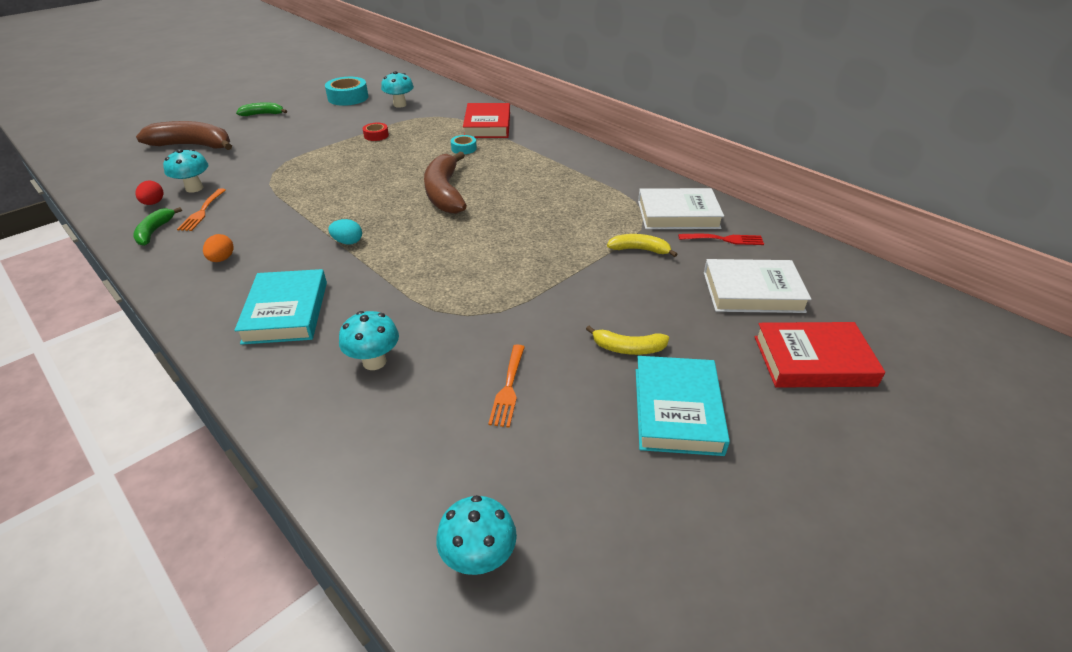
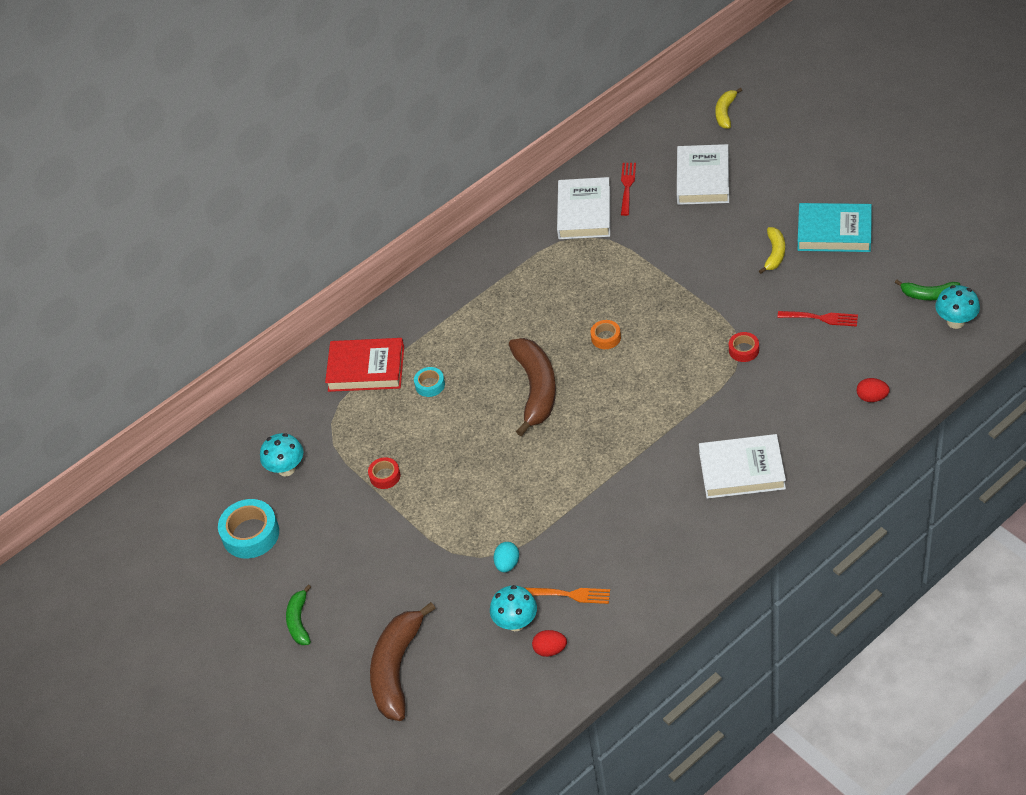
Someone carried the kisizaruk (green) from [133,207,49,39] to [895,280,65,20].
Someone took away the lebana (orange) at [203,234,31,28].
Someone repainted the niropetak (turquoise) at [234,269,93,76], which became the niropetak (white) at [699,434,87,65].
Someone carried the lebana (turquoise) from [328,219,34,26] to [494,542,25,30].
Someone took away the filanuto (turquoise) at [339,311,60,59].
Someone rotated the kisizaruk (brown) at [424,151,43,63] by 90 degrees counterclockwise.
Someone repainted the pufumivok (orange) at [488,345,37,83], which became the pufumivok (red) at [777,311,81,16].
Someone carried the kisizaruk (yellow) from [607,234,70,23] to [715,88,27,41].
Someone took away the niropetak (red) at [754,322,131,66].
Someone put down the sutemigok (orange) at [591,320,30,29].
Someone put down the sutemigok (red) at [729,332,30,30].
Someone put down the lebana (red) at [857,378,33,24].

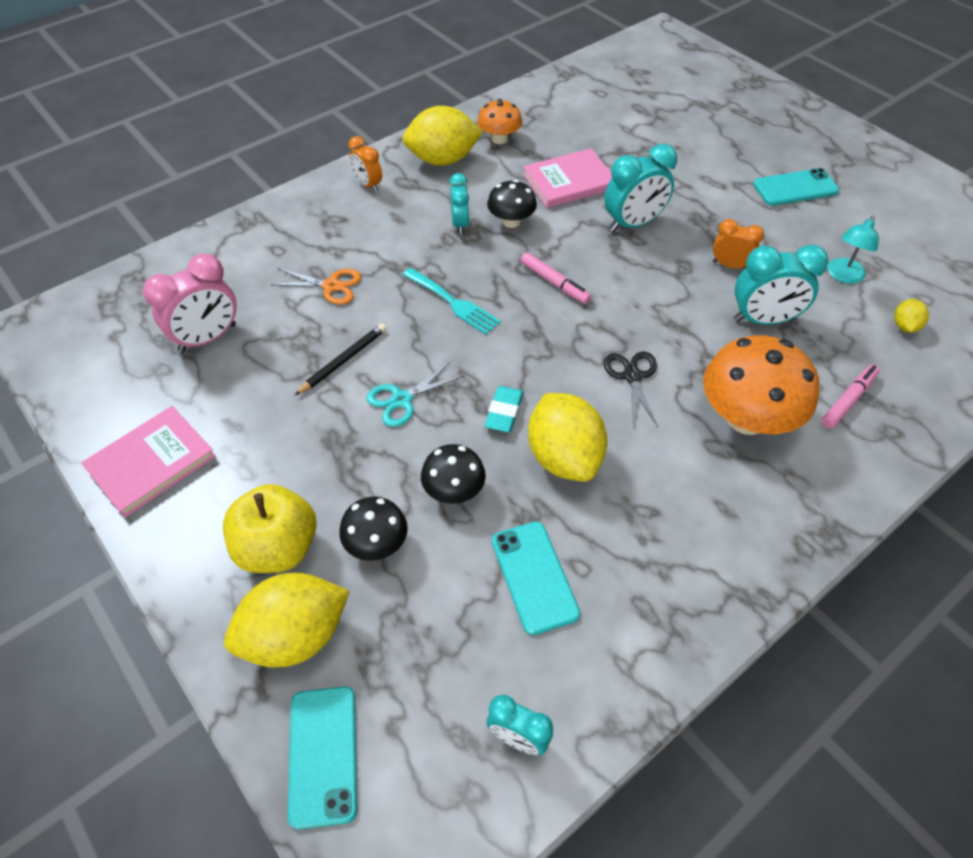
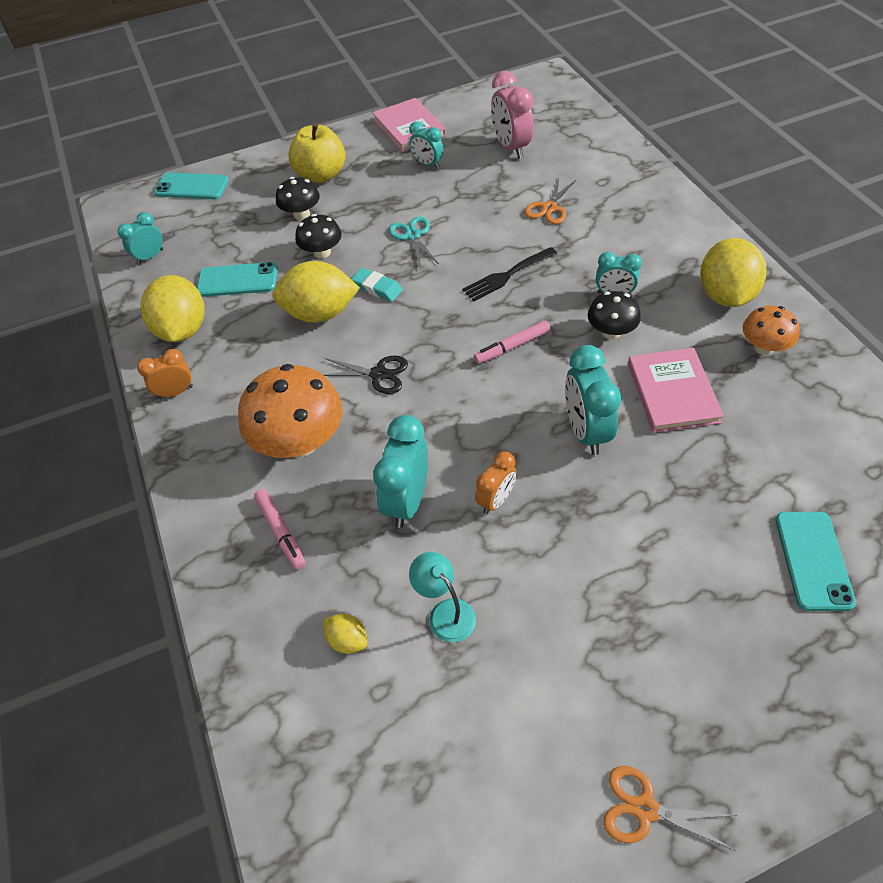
Someone carried the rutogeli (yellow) from [224,573,126,95] to [140,275,65,67].
Someone took away the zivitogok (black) at [295,323,92,72].
Someone carried the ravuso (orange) from [348,136,34,56] to [137,349,56,50].
Someone repainted the pufumivok (turquoise) at [402,268,99,67], which became the pufumivok (black) at [462,247,95,54].
Someone carried the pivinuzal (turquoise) from [753,168,86,38] to [775,512,81,99].
Someone put down the ravuso (turquoise) at [409,121,35,48].
Someone put down the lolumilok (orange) at [603,766,134,85].

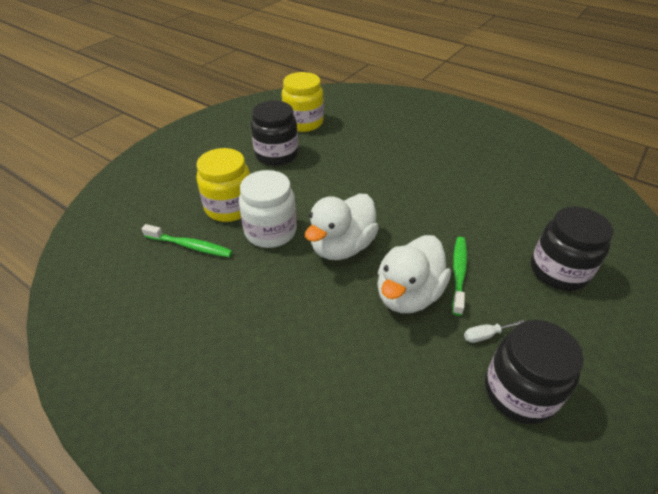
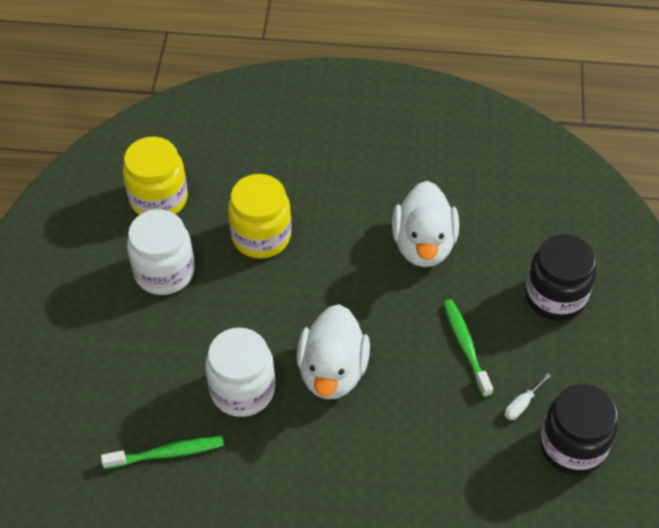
Someone carried the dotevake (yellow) from [196,148,54,74] to [228,174,63,84].
Someone repainted the dotevake (black) at [251,101,47,65], which became the dotevake (white) at [127,209,68,86].
Someone carried the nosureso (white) from [377,235,74,78] to [392,181,67,86].

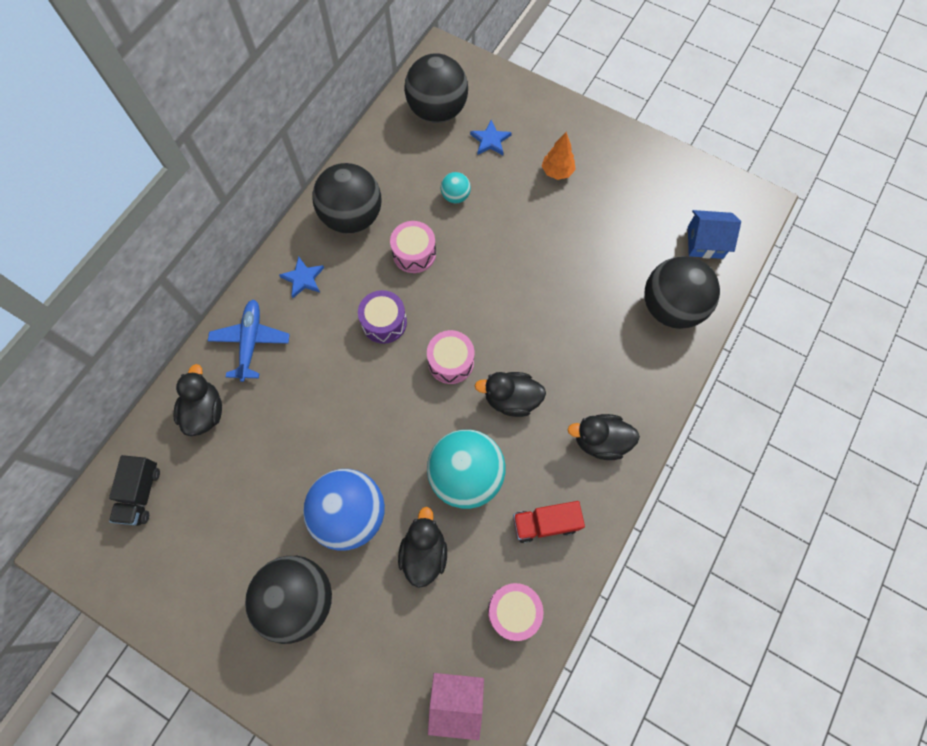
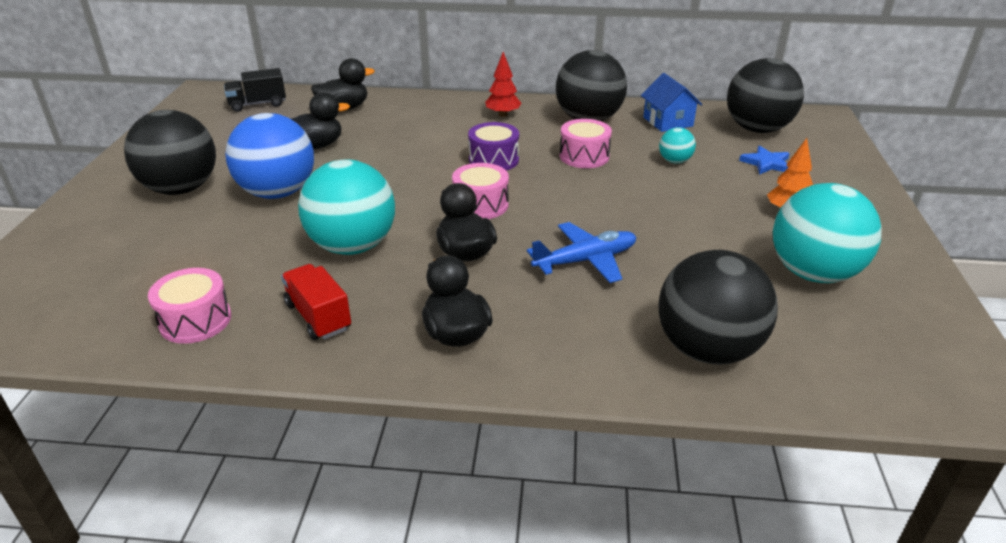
Someone carried the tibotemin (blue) from [208,299,82,83] to [527,222,109,61].
Someone swapped the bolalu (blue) at [279,256,45,42] for the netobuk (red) at [485,52,36,65].
Someone carried the nosureso (black) from [398,507,49,81] to [290,92,60,57].
Someone took away the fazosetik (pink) at [428,673,56,67].
Someone carried the fazosetik (blue) from [688,210,53,49] to [641,73,61,59].
Someone put down the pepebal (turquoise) at [773,183,109,100].

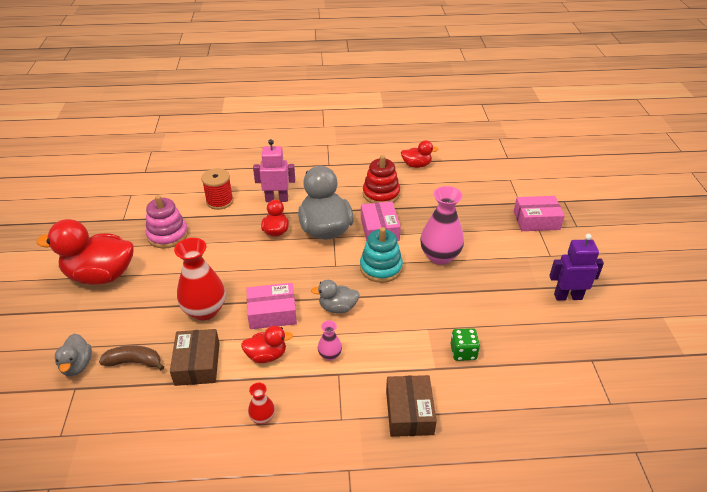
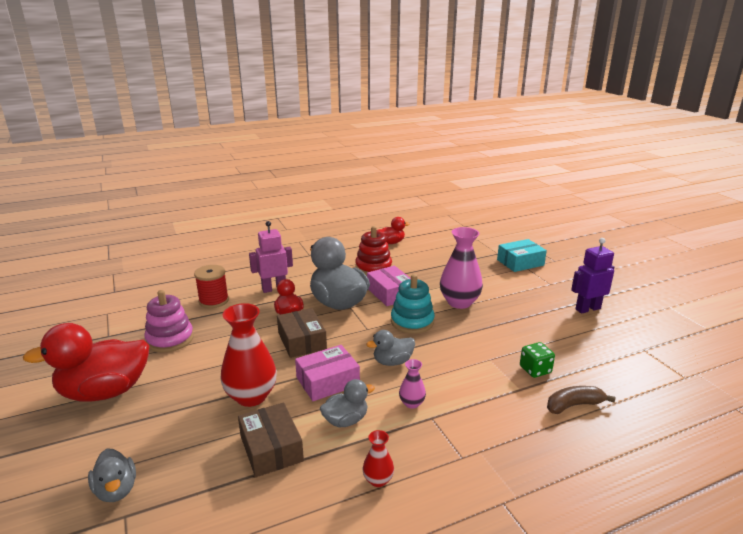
Someone carried the kisizaruk (brown) from [99,345,65,26] to [547,386,68,28].
Someone repainted the nosureso (red) at [241,326,52,37], which became the nosureso (grey) at [320,379,55,48].
Someone carried the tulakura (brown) from [386,375,51,62] to [277,308,50,50].
Someone repainted the tulakura (pink) at [514,196,51,35], which became the tulakura (turquoise) at [497,239,50,33].

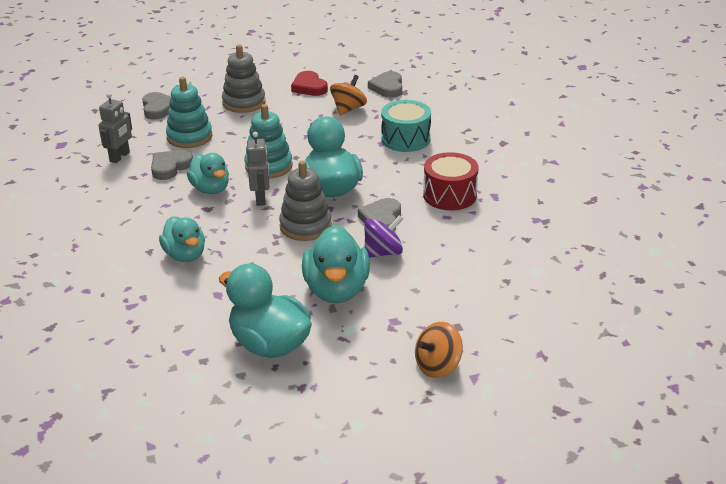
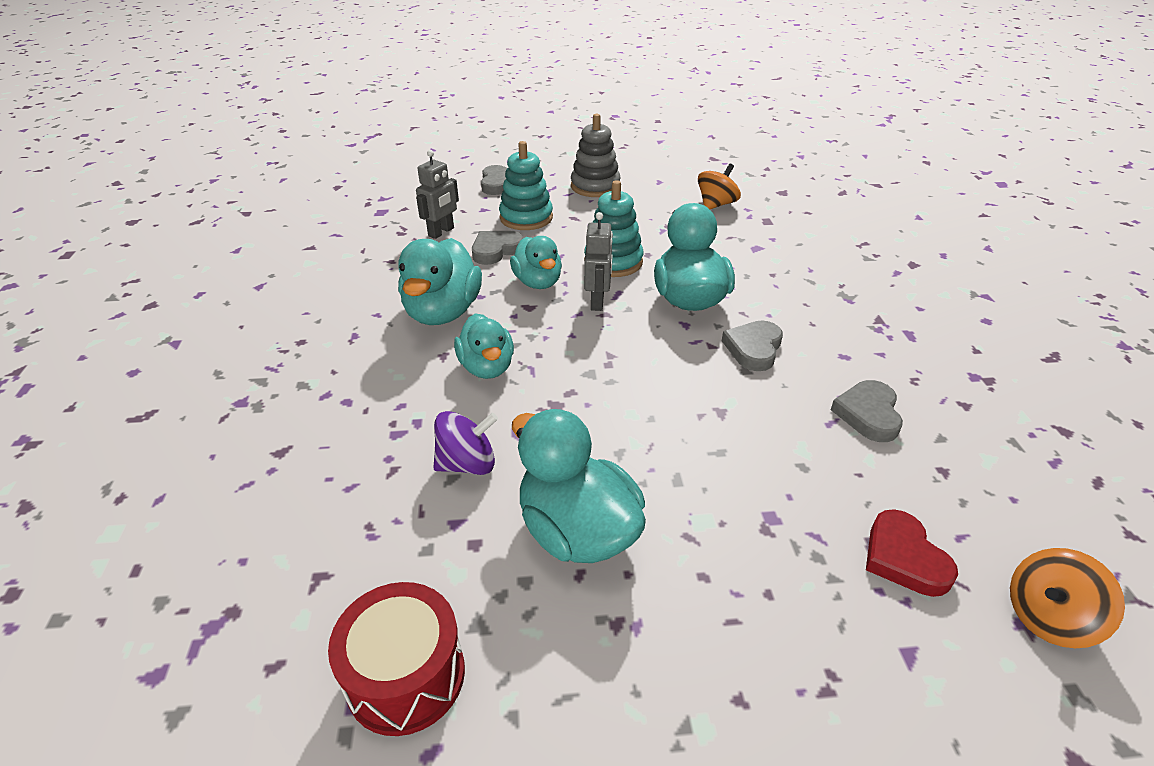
Someone took away the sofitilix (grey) at [279,161,53,80].
Someone carried the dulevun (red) from [291,71,37,25] to [866,509,92,88].
Someone carried the nosureso (turquoise) from [302,225,68,78] to [398,238,84,87].
Someone carried the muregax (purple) from [364,215,39,43] to [433,411,65,64].
Someone carried the dulevun (grey) from [368,71,34,27] to [831,380,72,62].
Someone took away the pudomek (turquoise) at [381,100,50,52].
Someone carried the muregax (orange) from [415,322,48,56] to [1010,548,115,100].
Someone carried the pudomek (red) from [423,152,56,58] to [328,582,137,154].

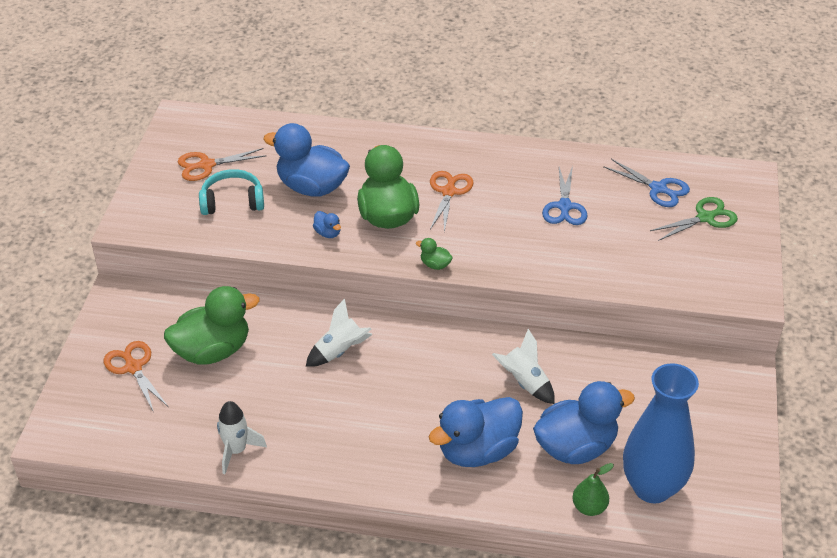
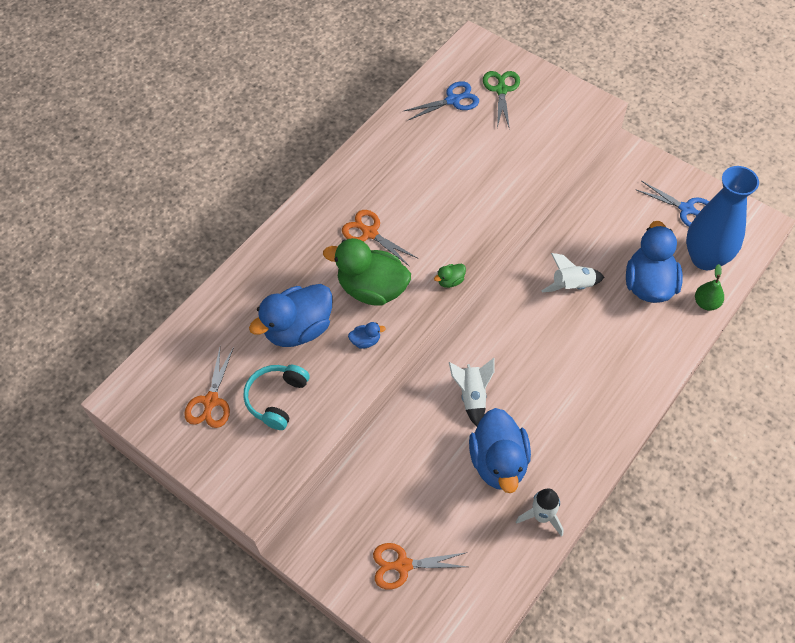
Someone took away the nosureso (green) at [164,286,96,79].
Someone carried the nosureso (blue) from [429,397,94,70] to [469,408,62,85].
Someone carried the lolumilok (blue) from [542,166,45,59] to [636,181,74,46].

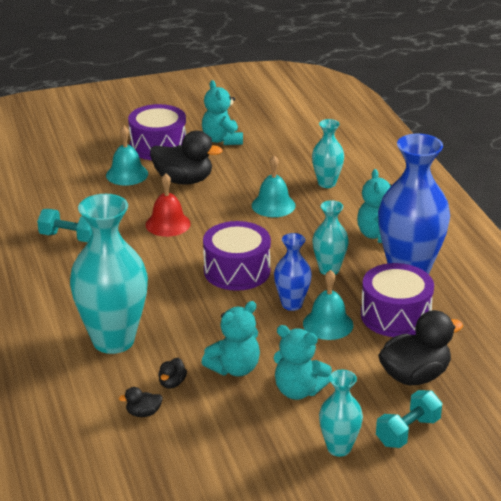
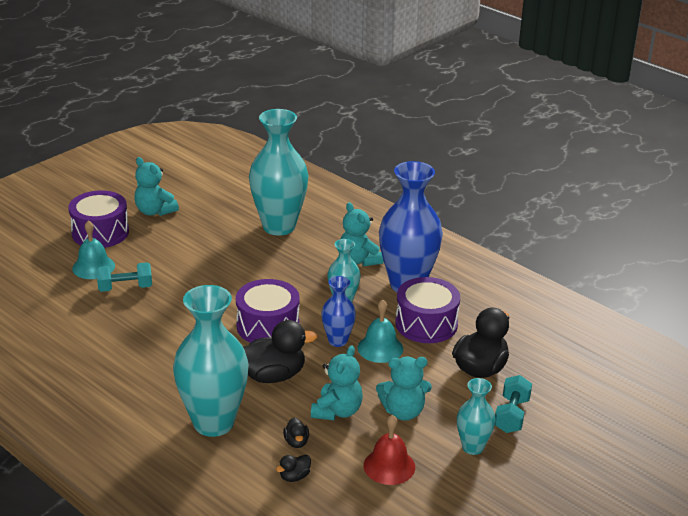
Someone carried the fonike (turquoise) from [37,209,55,33] to [96,262,56,30].
Someone carried the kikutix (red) from [145,173,46,64] to [364,415,51,70].
Someone carried the nosureso (black) from [150,131,73,54] to [243,320,75,63].
Someone took away the kikutix (turquoise) at [252,155,44,62].
Someone scaled the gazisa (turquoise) at [312,119,32,69] by 1.95.

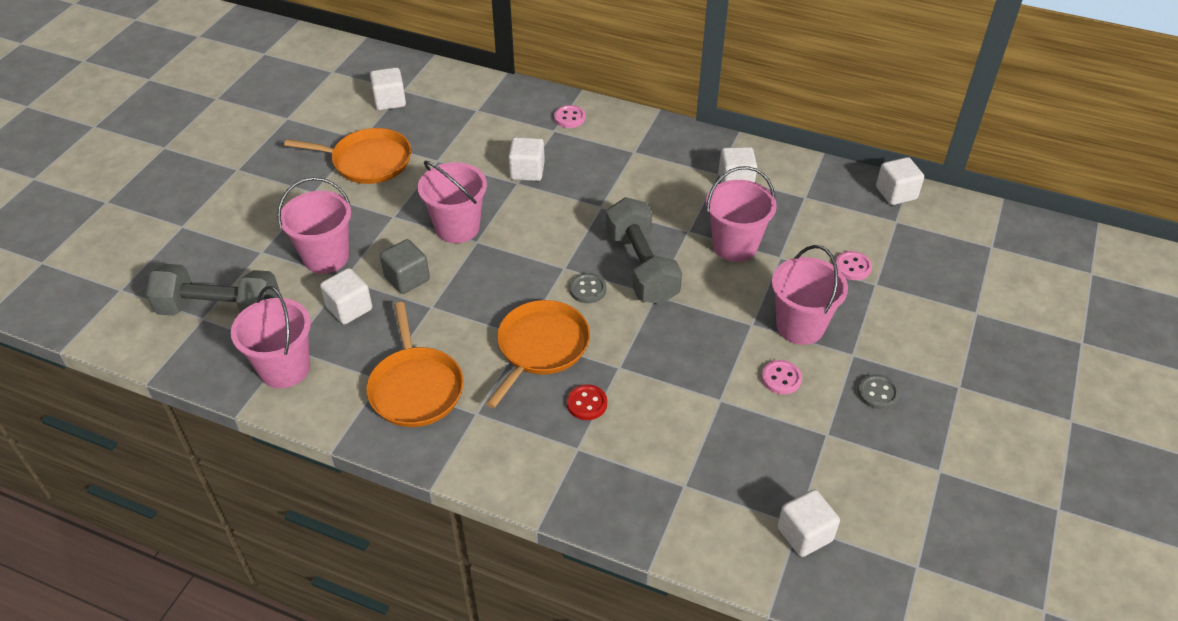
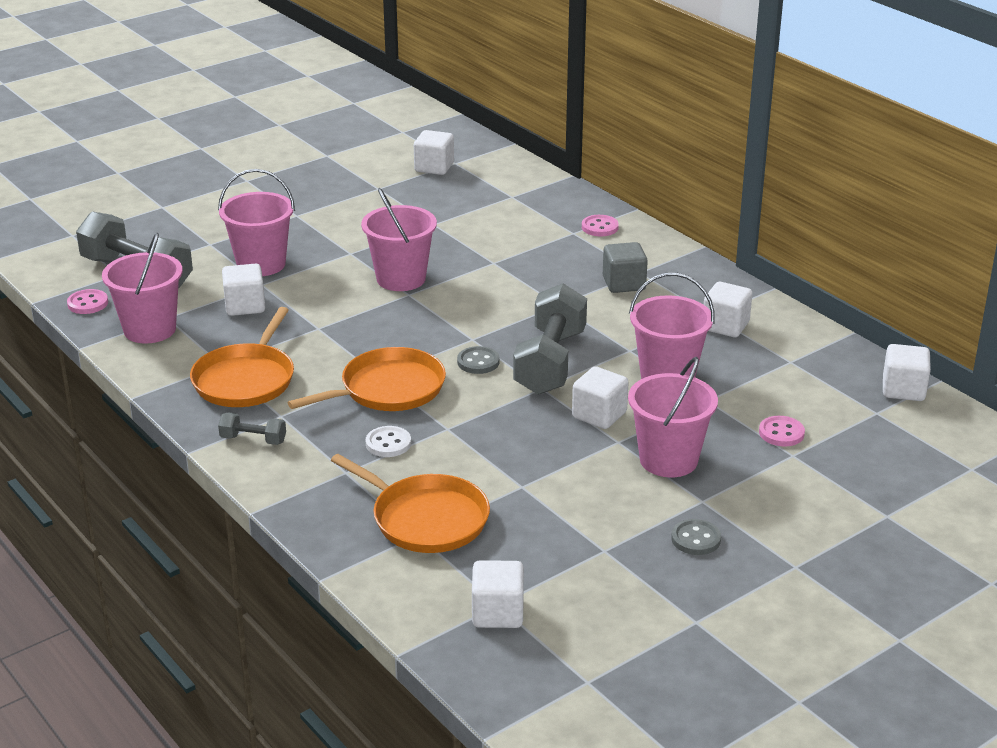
Someone carried the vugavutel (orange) from [284,128,127,56] to [331,454,159,99].
Someone carried the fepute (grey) from [380,239,50,55] to [603,242,45,51].
Someone carried the fepute (white) from [508,137,37,44] to [572,366,57,63].
Someone repainted the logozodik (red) at [567,384,40,36], which became the logozodik (white) at [366,426,45,31].
Someone carried the logozodik (pink) from [761,360,41,34] to [67,289,41,25].
Someone put down the fonike (grey) at [218,412,68,33].

